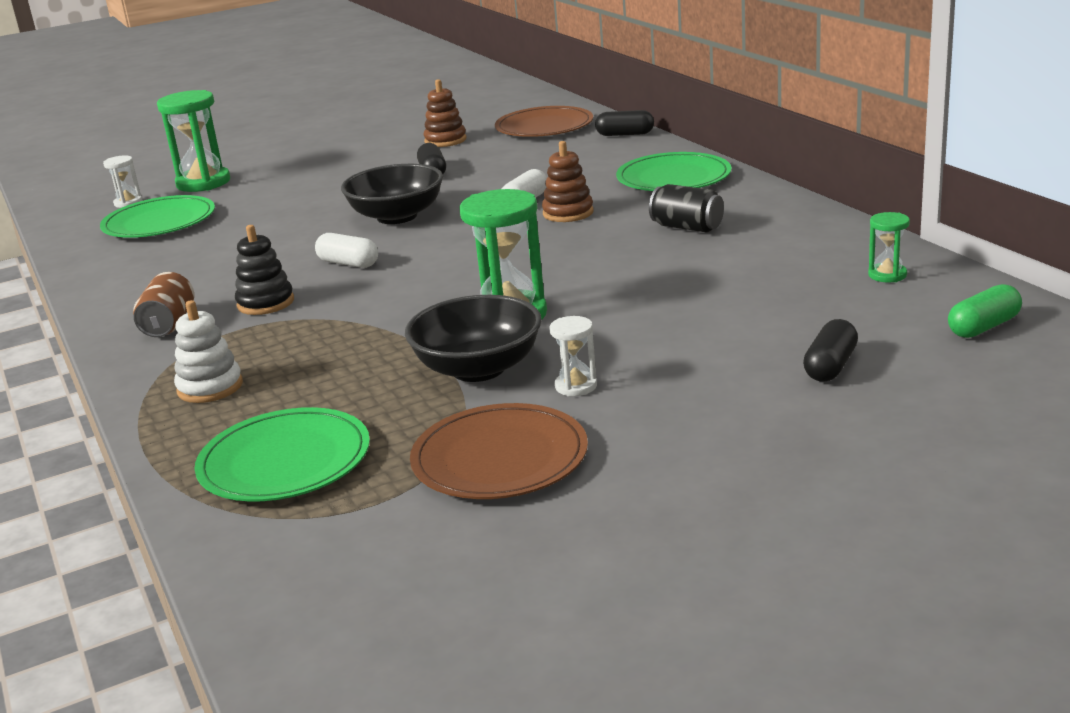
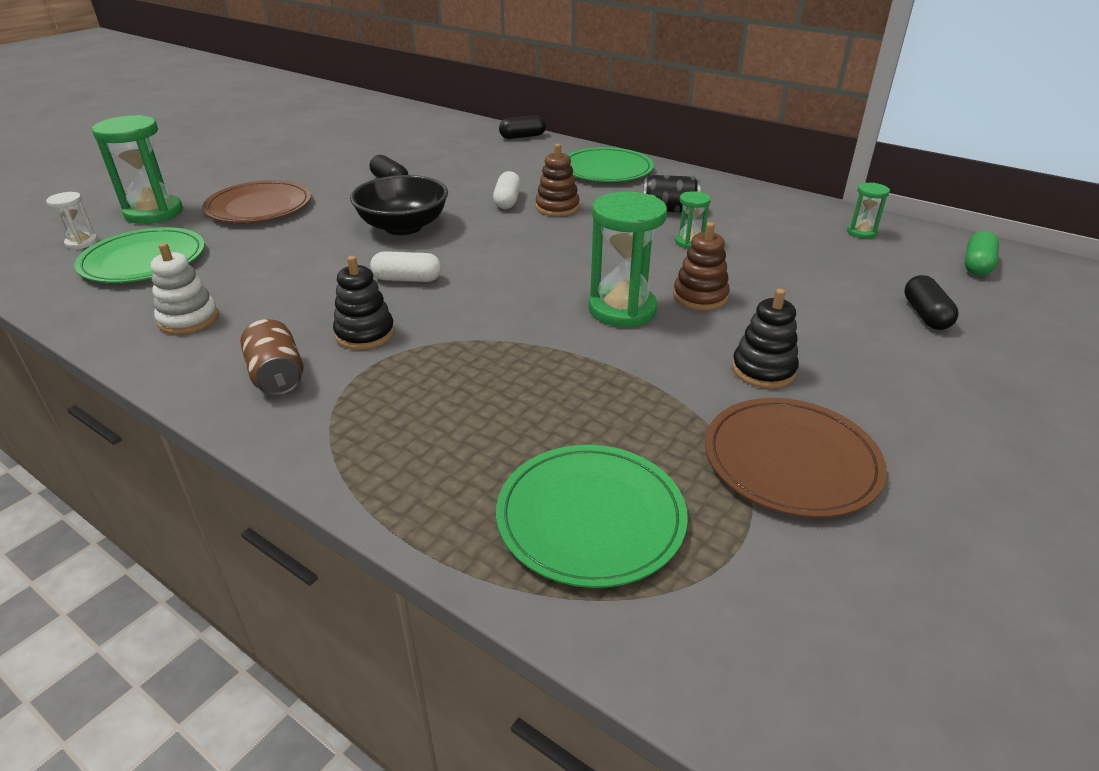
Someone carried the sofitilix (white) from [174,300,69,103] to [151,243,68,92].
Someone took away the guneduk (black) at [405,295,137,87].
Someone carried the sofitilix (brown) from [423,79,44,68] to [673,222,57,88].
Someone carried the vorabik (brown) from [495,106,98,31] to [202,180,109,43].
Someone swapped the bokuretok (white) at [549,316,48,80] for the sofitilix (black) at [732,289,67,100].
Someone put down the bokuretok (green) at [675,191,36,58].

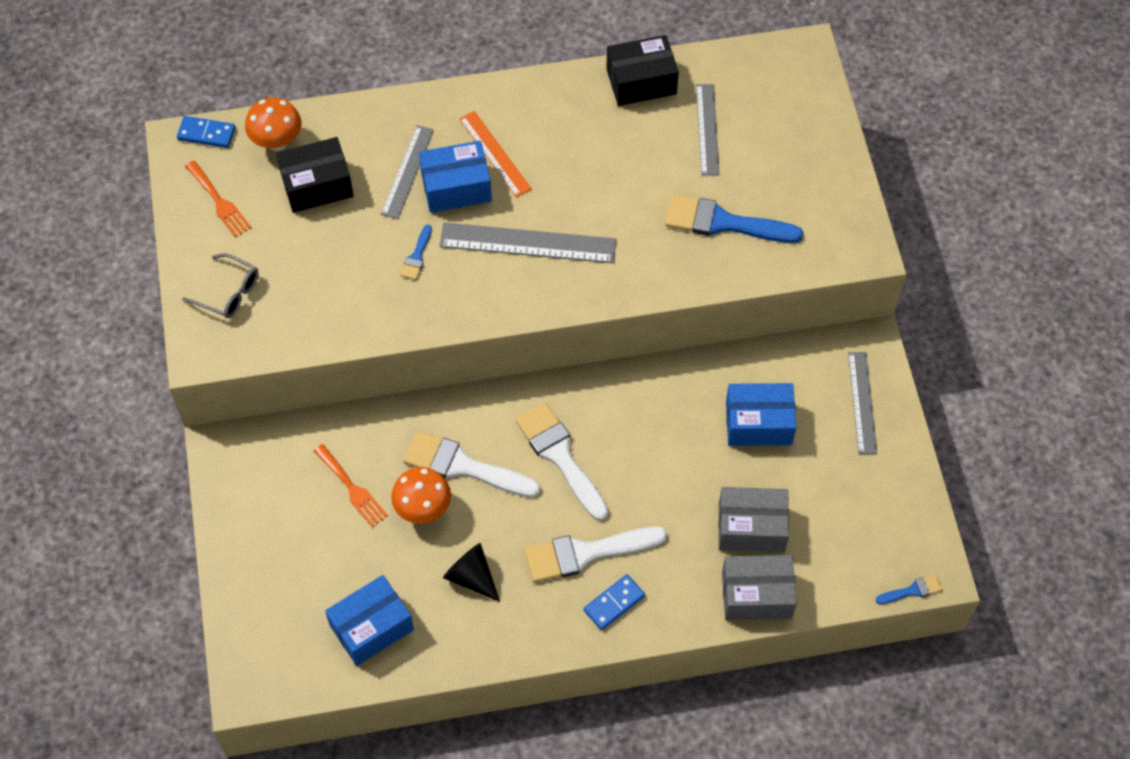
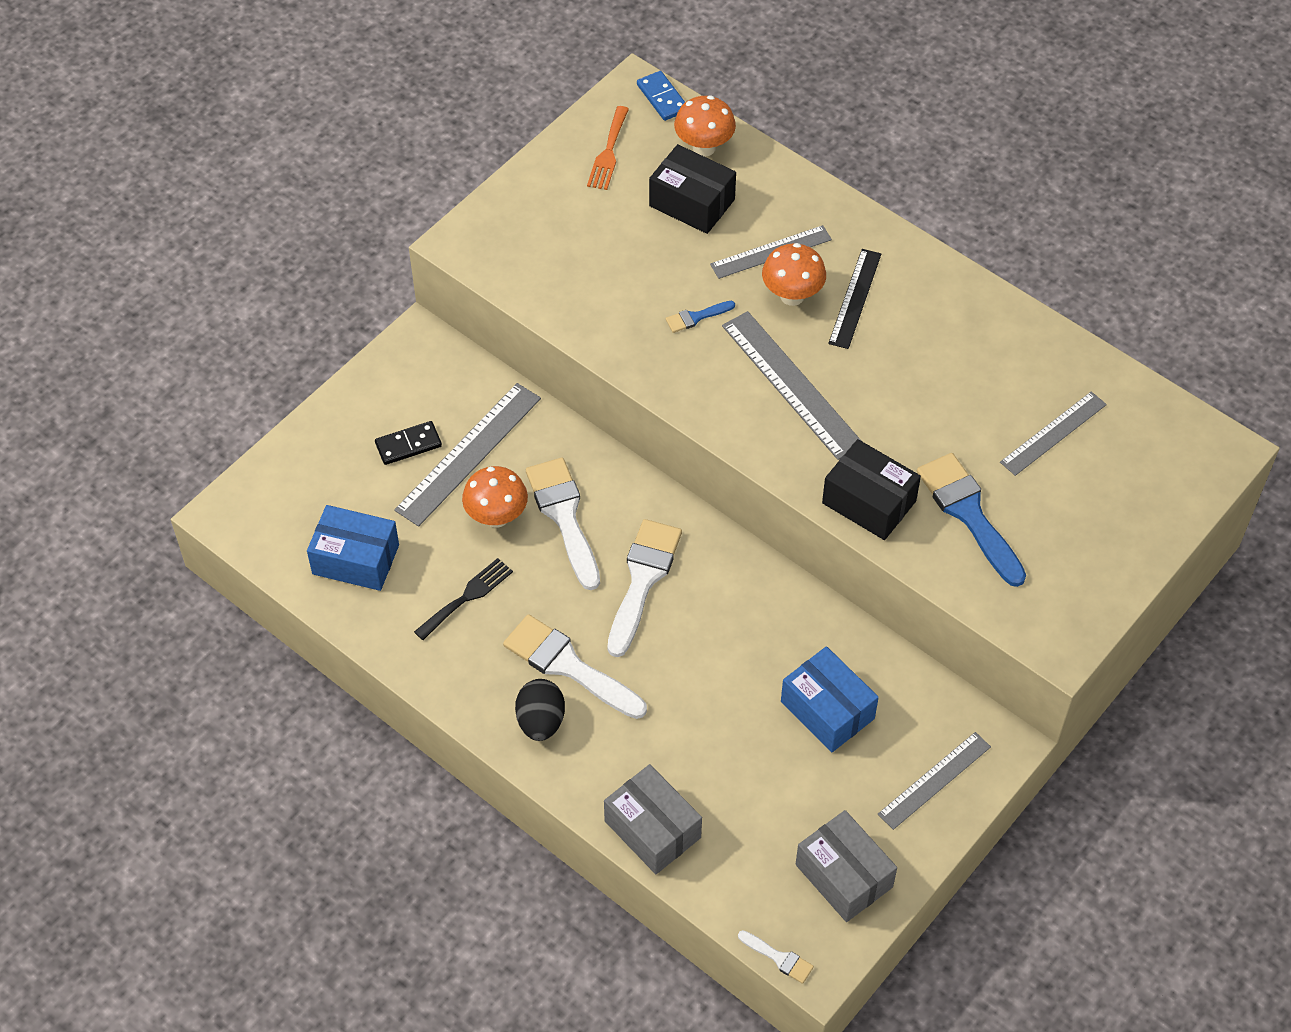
Someone took away the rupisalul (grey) at [182,253,76,65].
Someone swapped the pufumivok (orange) at [314,444,74,83] for the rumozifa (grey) at [394,383,147,144].
Someone swapped the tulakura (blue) at [419,141,73,72] for the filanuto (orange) at [762,243,64,63].
Someone swapped the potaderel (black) at [443,543,57,59] for the pufumivok (black) at [414,558,99,82].
Someone repainted the rumozifa (orange) at [459,111,73,86], which became the rumozifa (black) at [828,249,53,100].
Someone swapped the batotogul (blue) at [584,574,61,56] for the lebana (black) at [515,679,50,62].
Someone carried the tulakura (black) from [606,35,73,71] to [822,439,99,101].
Someone carried the tulakura (grey) from [718,487,71,65] to [795,810,102,112].
Someone repainted the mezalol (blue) at [876,574,67,30], which became the mezalol (white) at [738,930,76,54].
Someone put down the batotogul (black) at [375,421,67,44].

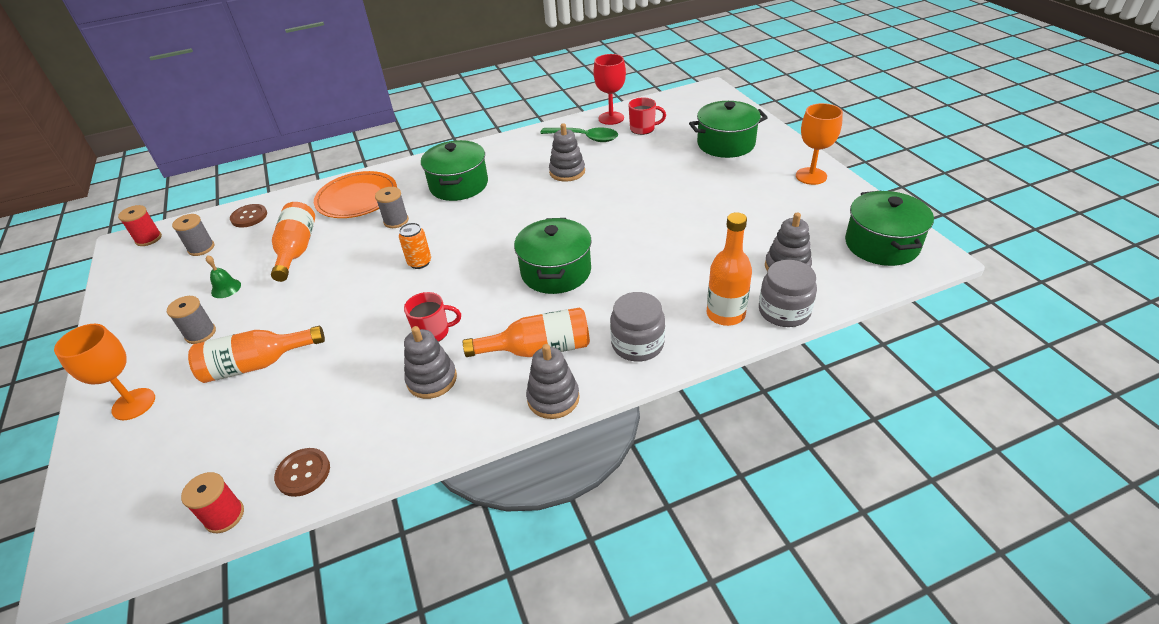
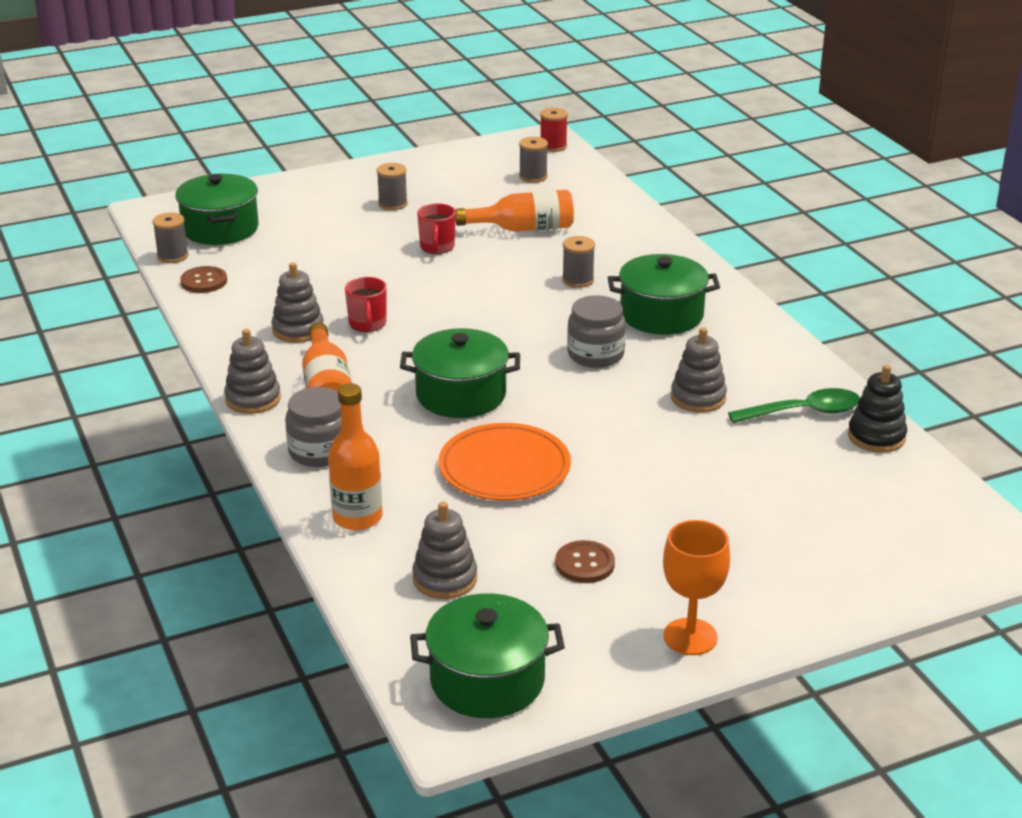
Someone took away the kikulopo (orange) at [54,324,101,96].
Someone repainted the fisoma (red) at [181,472,63,61], which became the fisoma (grey) at [152,213,37,50].
Someone took away the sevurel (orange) at [188,326,137,57].
Someone took away the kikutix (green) at [206,255,35,43].
Someone carried the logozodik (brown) from [230,204,37,24] to [555,540,60,43].
Someone carried the vorabik (orange) from [314,171,83,47] to [438,423,133,78].
Someone took away the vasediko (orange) at [399,223,32,46].
Someone rotated the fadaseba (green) at [540,127,78,15] by 120 degrees counterclockwise.
Someone swapped the kikulopo (red) at [593,54,33,71] for the sofitilix (black) at [848,365,59,88].
Someone carried the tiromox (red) from [629,98,37,37] to [417,203,39,51].
Someone carried the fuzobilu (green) from [689,101,79,57] to [176,174,83,71].
Someone carried the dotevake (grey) from [759,260,58,67] to [567,295,59,73].

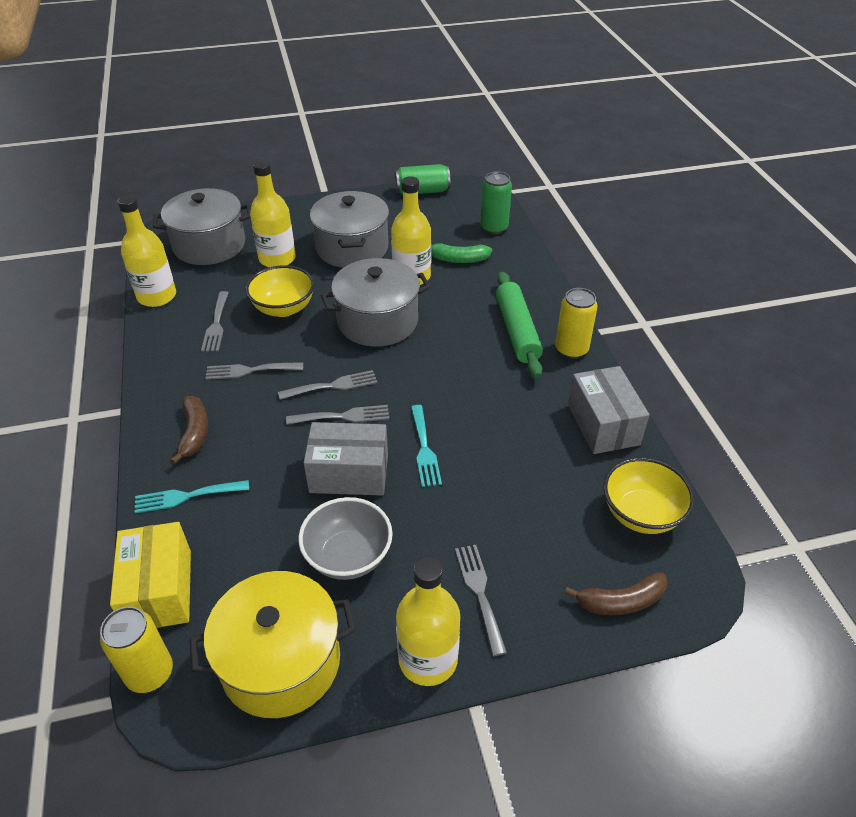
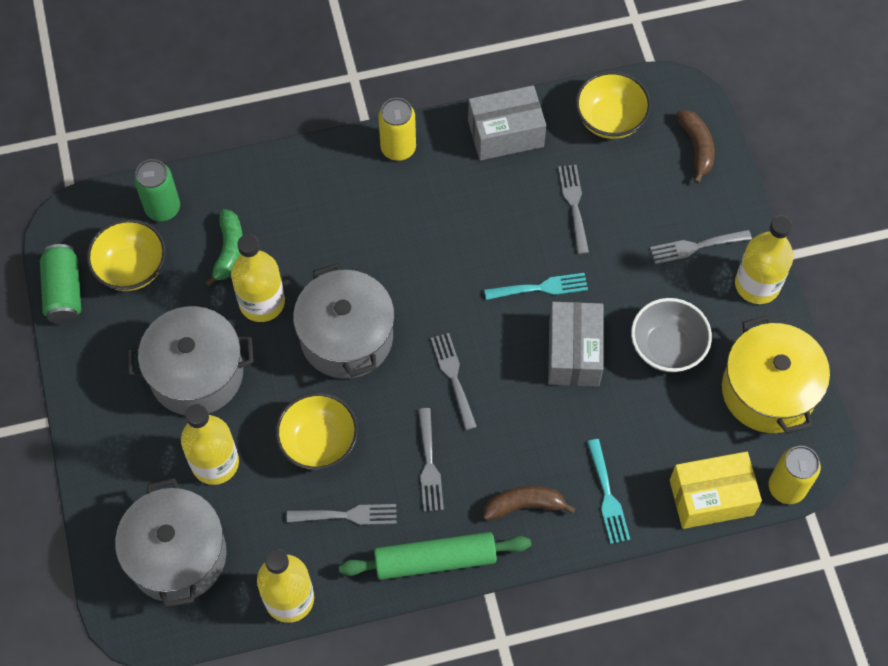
Someone carried the pufumivok (grey) from [286,405,103,20] to [558,165,31,89].
Someone carried the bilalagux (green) from [496,272,47,106] to [339,532,192,48].
Someone put down the guneduk (yellow) at [87,219,79,72].

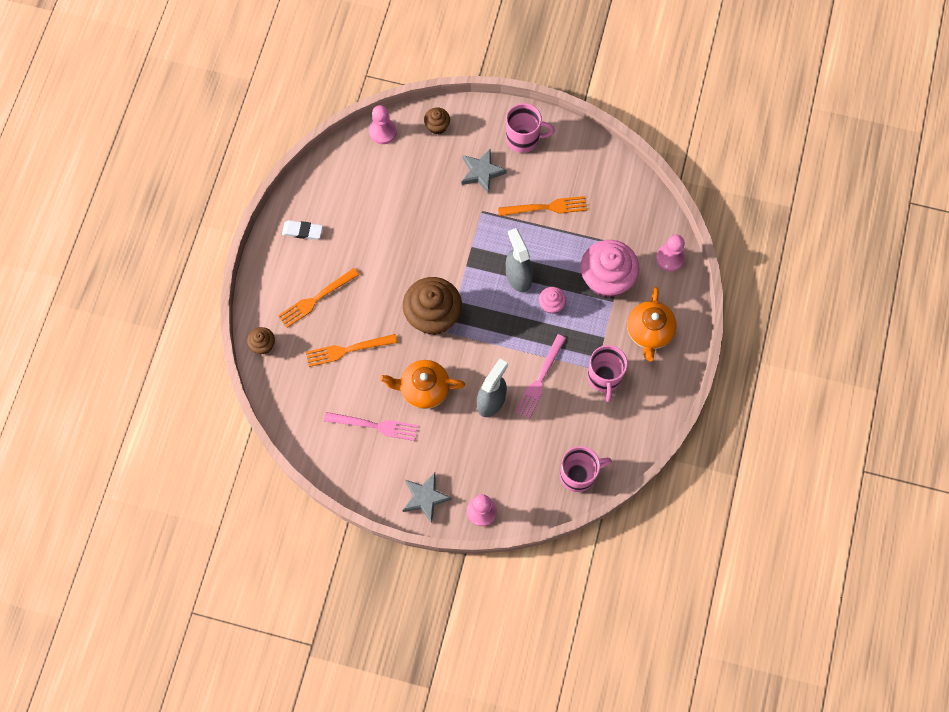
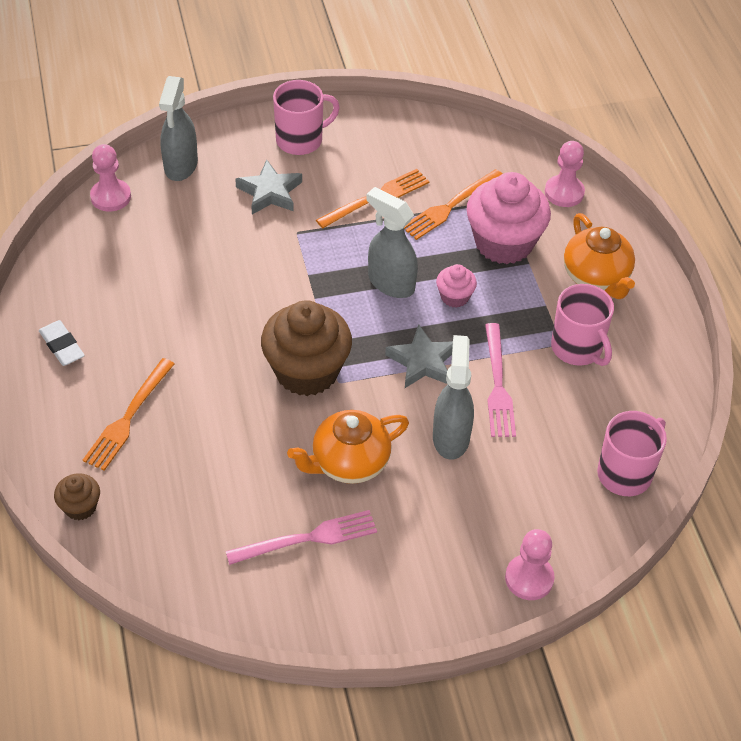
Someone rotated the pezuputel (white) at [282,220,41,20] by 75 degrees clockwise.
Someone carried the pufumivok (orange) from [306,334,92,33] to [404,169,98,71].
Someone carried the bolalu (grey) from [402,472,50,51] to [385,324,68,64].
Someone swapped the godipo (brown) at [424,107,26,28] for the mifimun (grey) at [159,76,39,105].

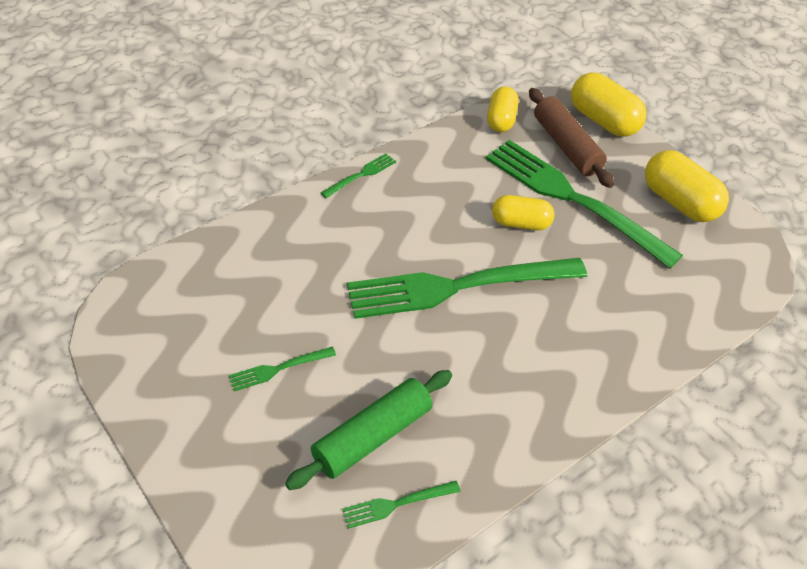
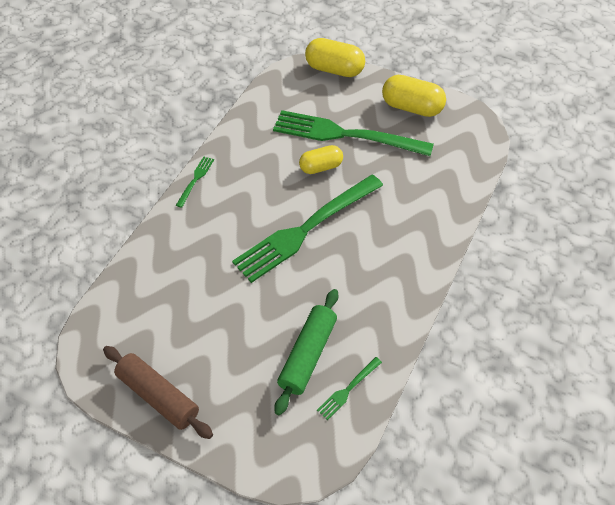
Someone took away the pufumivok (green) at [229,347,107,44].
Someone took away the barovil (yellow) at [487,87,32,45].
Someone carried the bilalagux (brown) from [529,88,85,100] to [103,346,110,93].

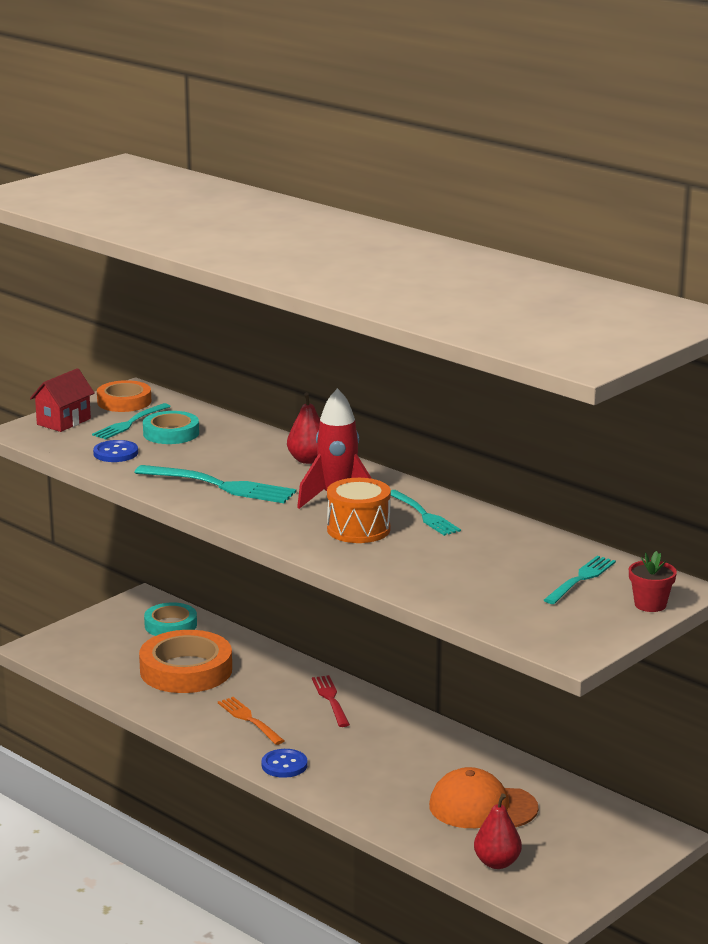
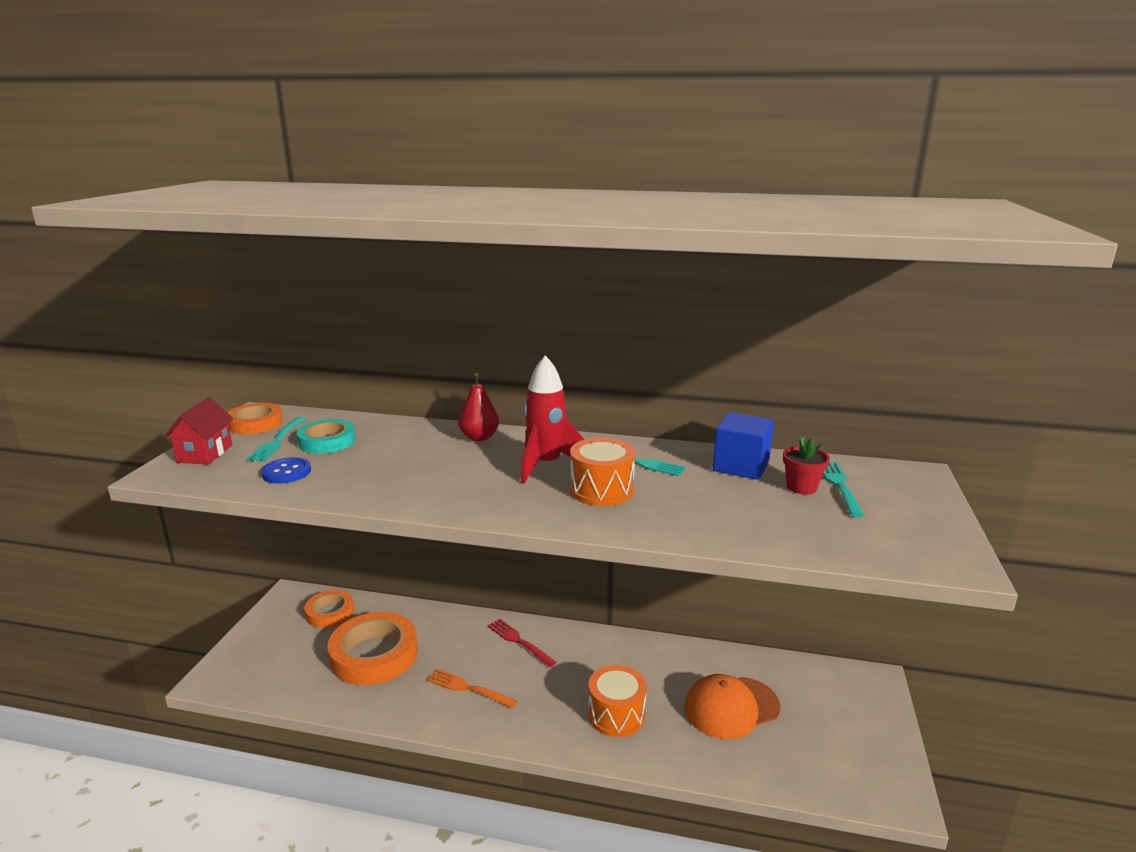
Someone took away the pufumivok (turquoise) at [134,465,162,38].
Someone repainted the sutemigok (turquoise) at [144,603,53,33], which became the sutemigok (orange) at [304,590,50,38].
Someone took away the logozodik (blue) at [262,749,46,29].
Someone took away the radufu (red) at [474,793,48,76].
Someone carried the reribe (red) from [629,551,48,61] to [783,437,47,58].
Someone put down the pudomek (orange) at [588,665,59,72].
Someone put down the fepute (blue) at [713,412,61,68].

